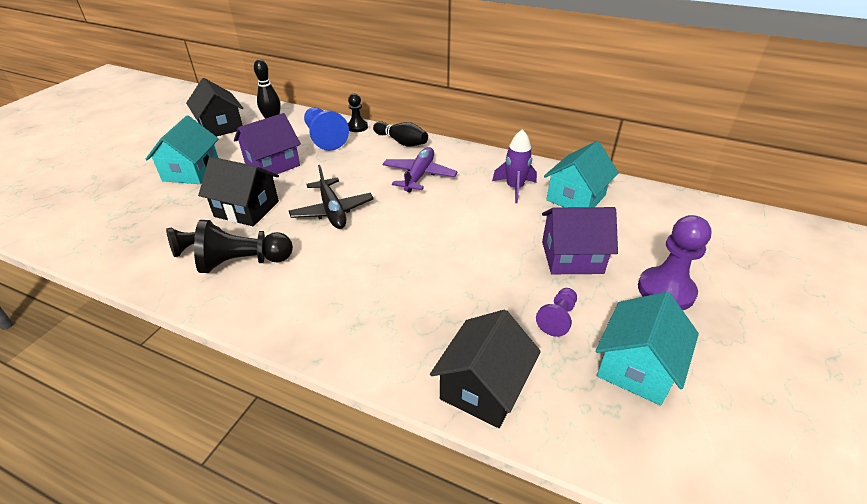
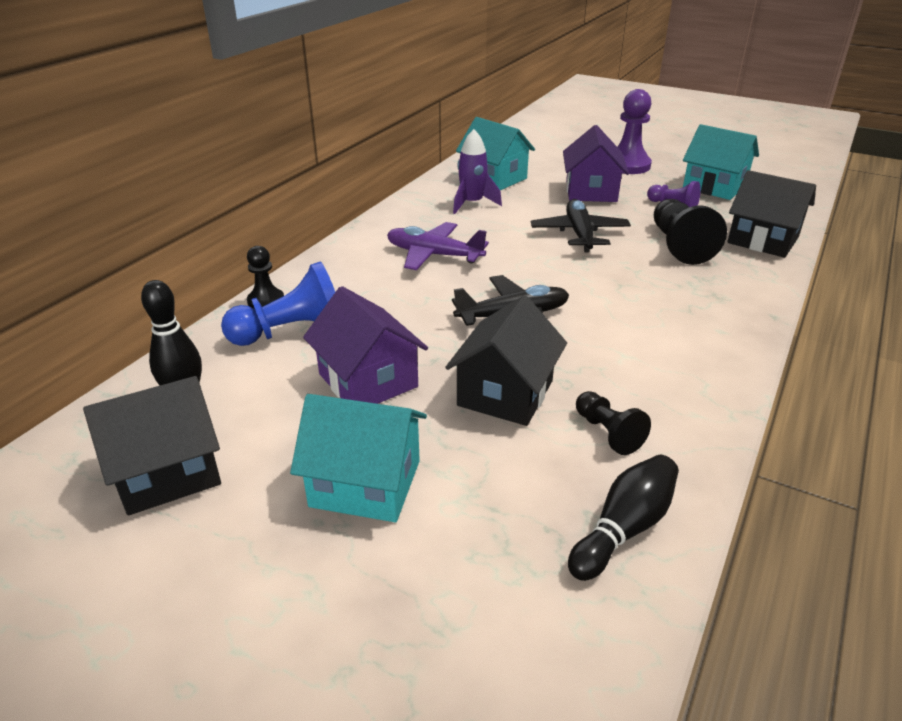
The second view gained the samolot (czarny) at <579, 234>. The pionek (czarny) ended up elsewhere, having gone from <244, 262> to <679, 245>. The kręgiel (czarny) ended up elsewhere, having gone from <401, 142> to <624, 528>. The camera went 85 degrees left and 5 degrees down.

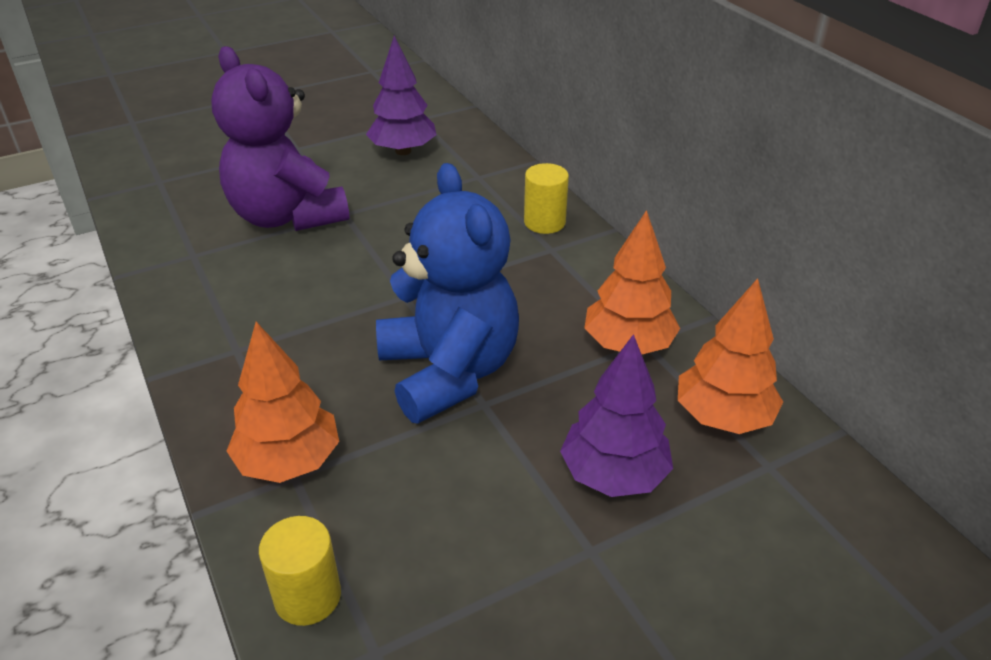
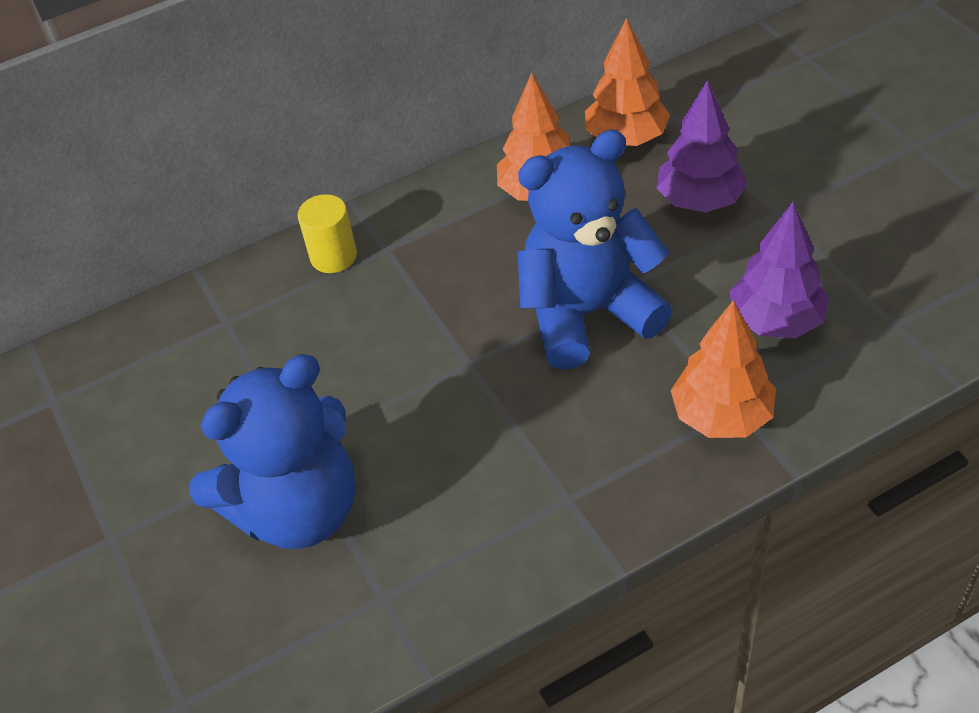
The second view lost the walec (żółty) at <307, 596>. The drzewko (fioletowy) ended up elsewhere, having gone from <403, 151> to <776, 321>. What was the miś (fioletowy) at <287, 216> turned into the miś (niebieski) at <298, 509>. The camera went 85 degrees left and 10 degrees up.

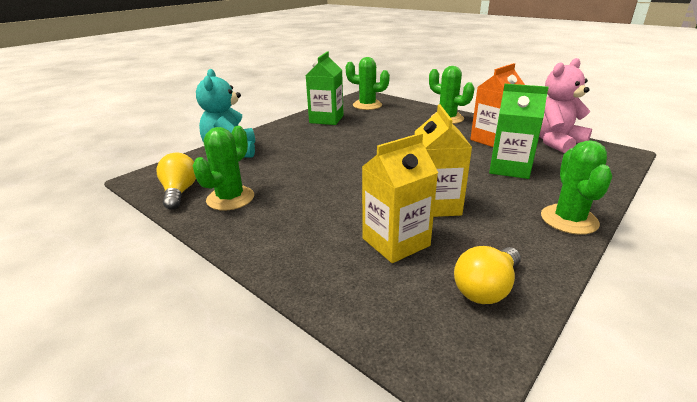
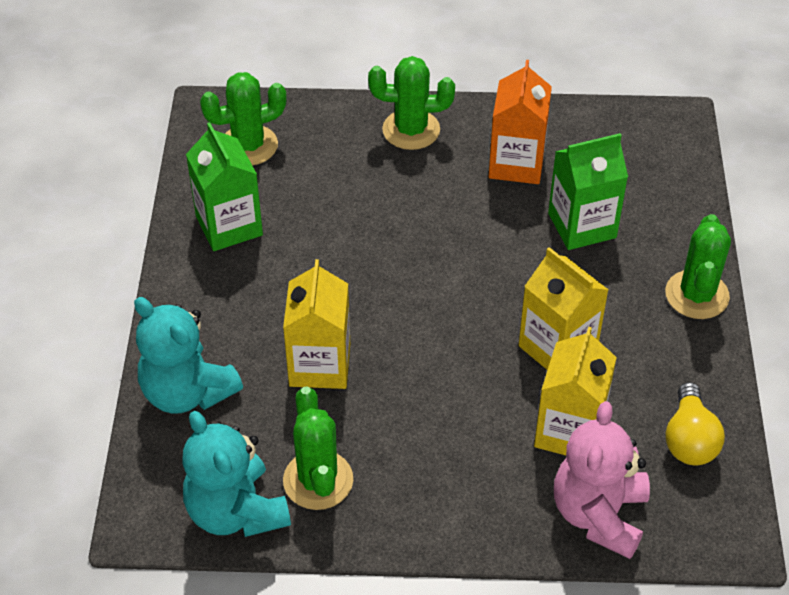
The second view gained the karton mleka (żółty) at <320, 365>. The miś (różowy) ended up elsewhere, having gone from <556, 142> to <598, 514>. Where the żarówka (żółty) stood at <179, 192>, the miś (turkusowy) came to stand at <236, 511>. The kaktus (zielony) at <569, 220> ended up facing another way, 45 degrees clockwise from before. The camera went 40 degrees left and 20 degrees up.

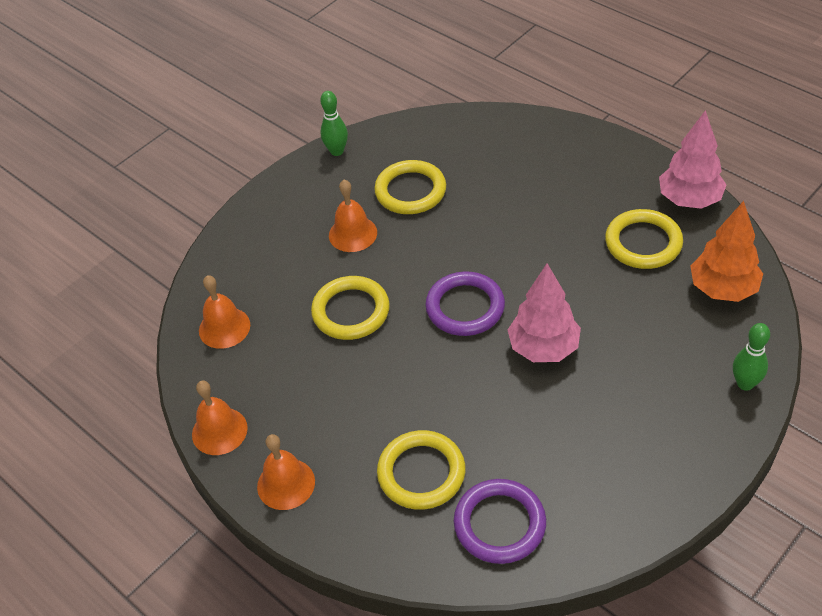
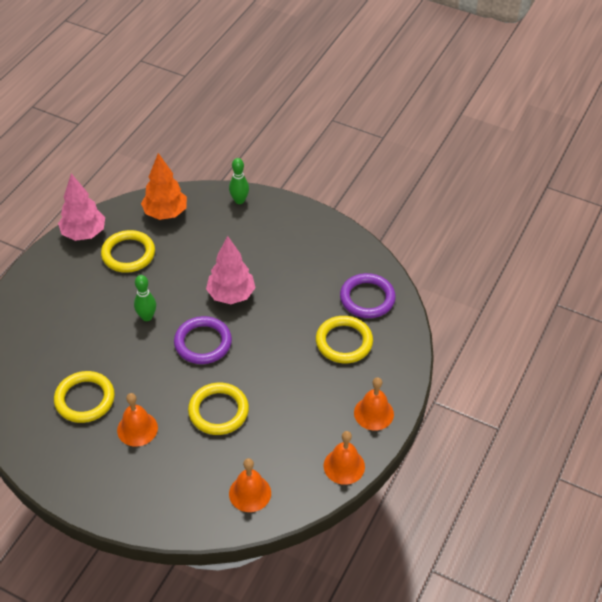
The kręgiel (zielony) ended up elsewhere, having gone from <337, 151> to <147, 317>. The camera went 110 degrees left and 0 degrees up.

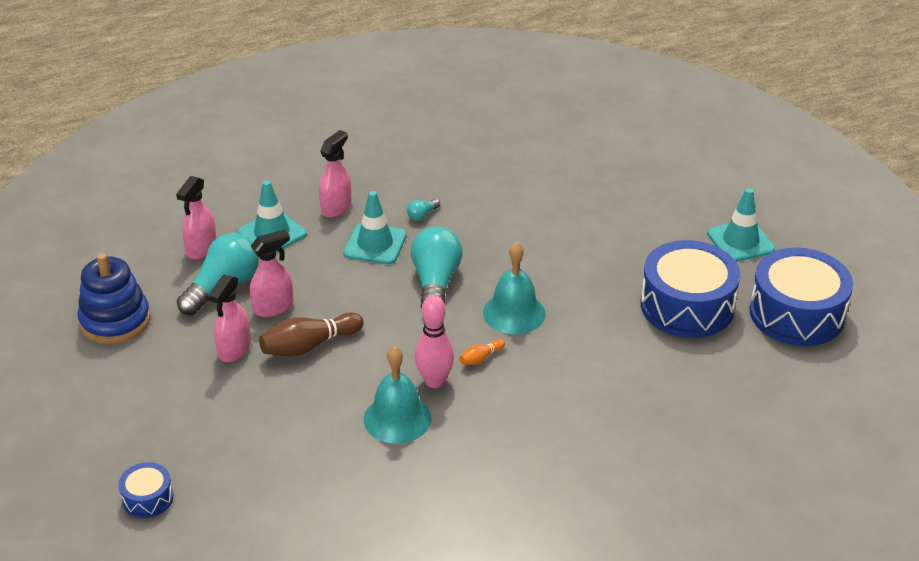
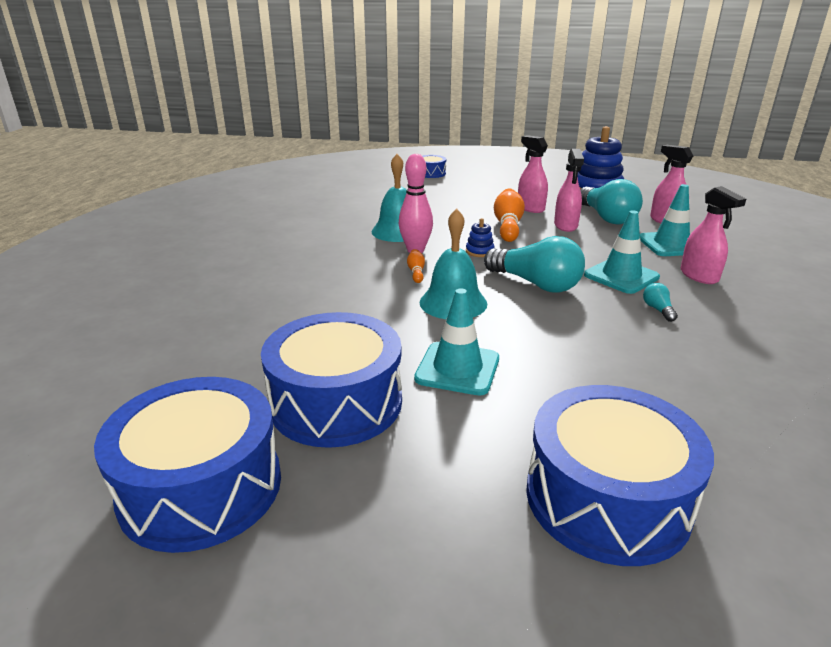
The second view gained the zabawka nakładanka (niebieski) at <479, 251>. The second view gained the bęben (niebieski) at <607, 498>. The pachołek (turkusowy) ended up elsewhere, having gone from <740, 241> to <457, 369>. What was the kręgiel (brązowy) at <309, 346> turned into the kręgiel (pomarańczowy) at <508, 226>. The camera went 125 degrees right and 10 degrees down.

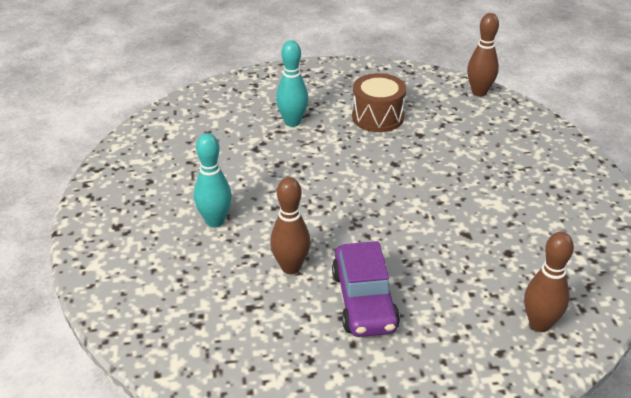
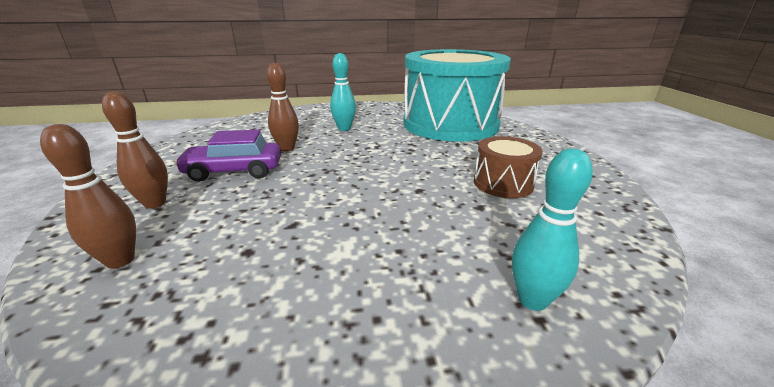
The second view gained the bęben (turkusowy) at <450, 124>. The kręgiel (turkusowy) ended up elsewhere, having gone from <292, 122> to <532, 300>. The kręgiel (brązowy) ended up elsewhere, having gone from <479, 92> to <155, 203>. The camera went 90 degrees right and 10 degrees down.

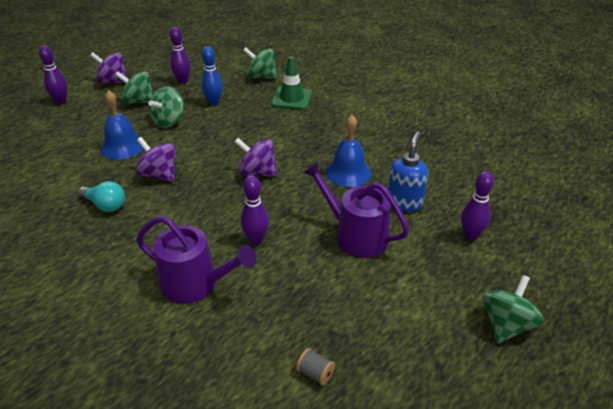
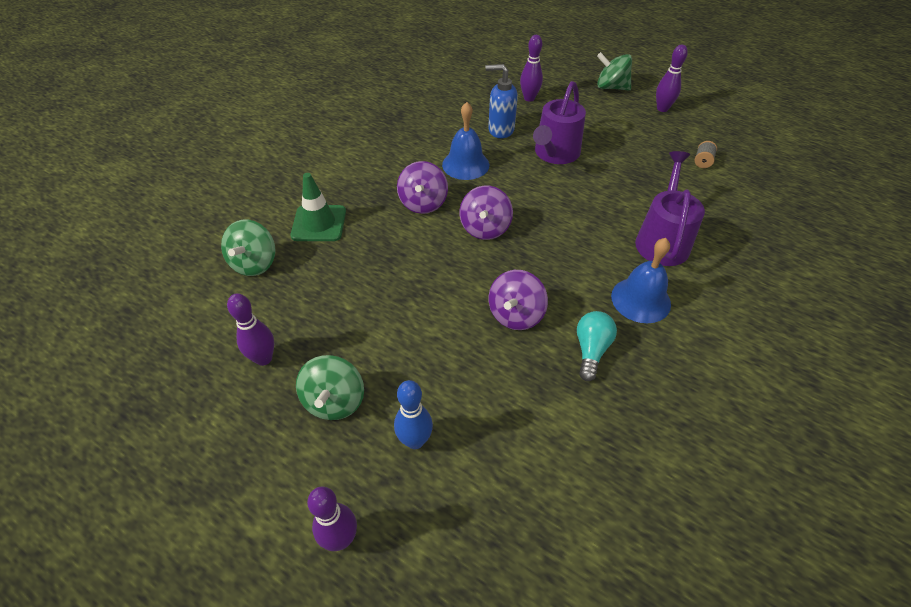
The second view lost the bączek (zielony) at <169, 121>. The bączek (fioletowy) ended up elsewhere, having gone from <113, 81> to <423, 203>. The dzwonek (niebieski) ended up elsewhere, having gone from <122, 146> to <640, 300>. The kręgiel (niebieski) ended up elsewhere, having gone from <214, 102> to <415, 441>. The kręgiel (fioletowy) ended up elsewhere, having gone from <256, 239> to <662, 109>. The camera went 100 degrees left and 10 degrees up.

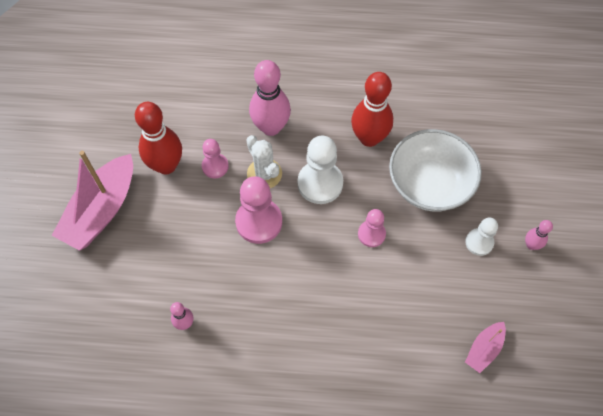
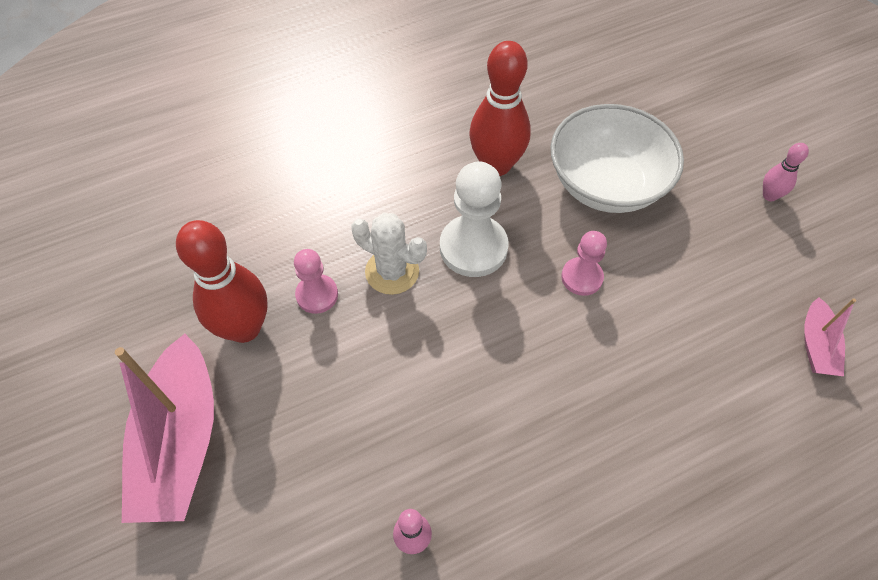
The second view lost the pionek (różowy) at <259, 222>. The second view lost the kręgiel (różowy) at <271, 127>. The second view lost the pionek (biały) at <479, 242>. The camera went 30 degrees left and 5 degrees down.

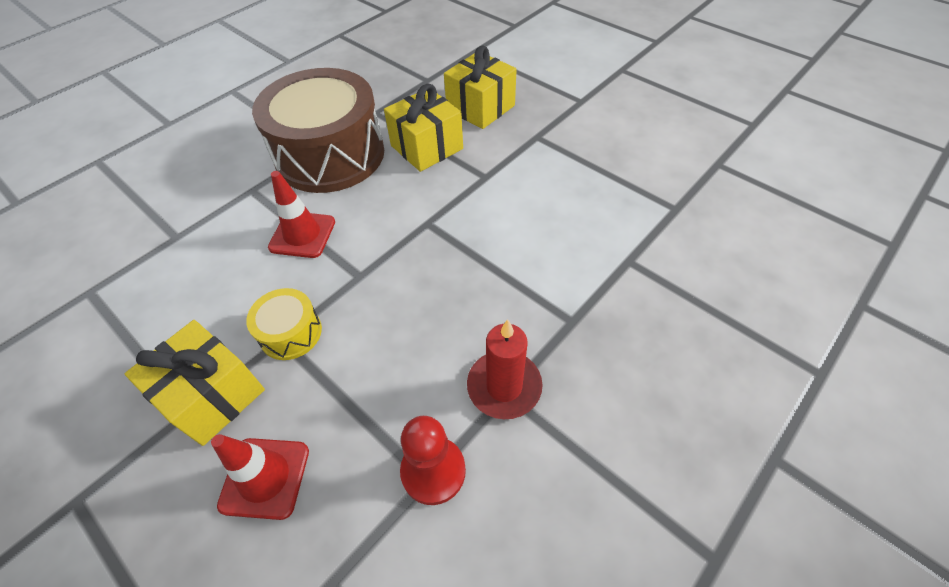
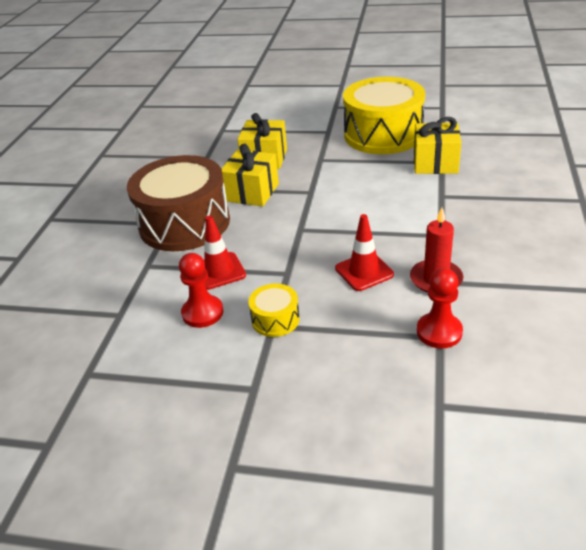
The second view gained the pionek (czerwony) at <202, 313>. The second view gained the bęben (żółty) at <383, 134>. The prezent (żółty) ended up elsewhere, having gone from <212, 395> to <435, 163>. The pachołek (czerwony) ended up elsewhere, having gone from <265, 477> to <364, 271>. The camera went 30 degrees left and 15 degrees down.

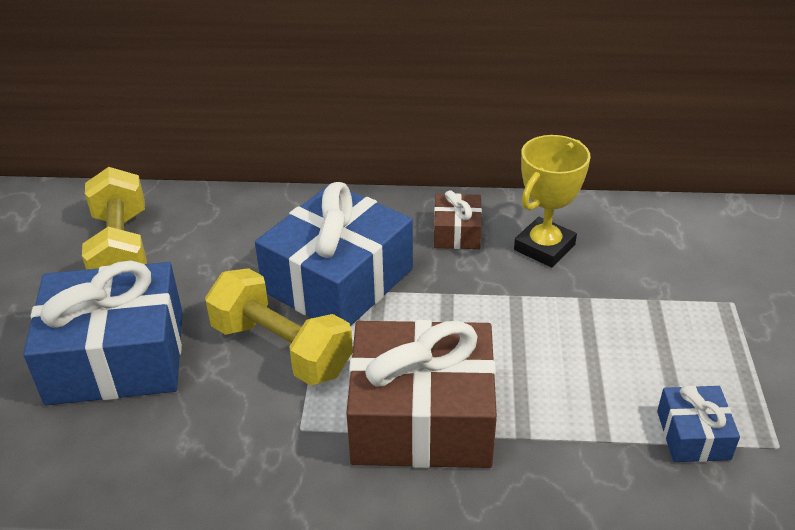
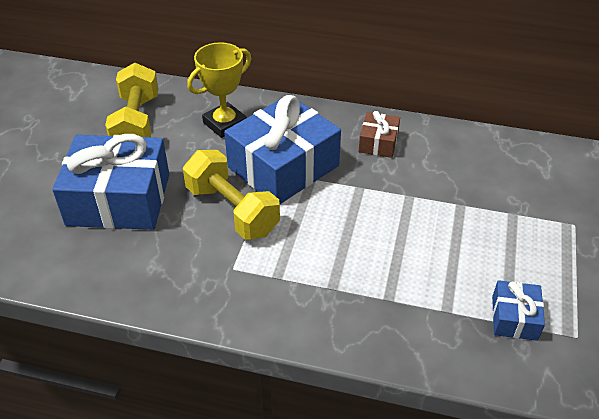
The second view lost the prezent (brązowy) at <422, 418>. The puchar (żółty) ended up elsewhere, having gone from <544, 247> to <225, 124>. The camera went 10 degrees right and 5 degrees up.

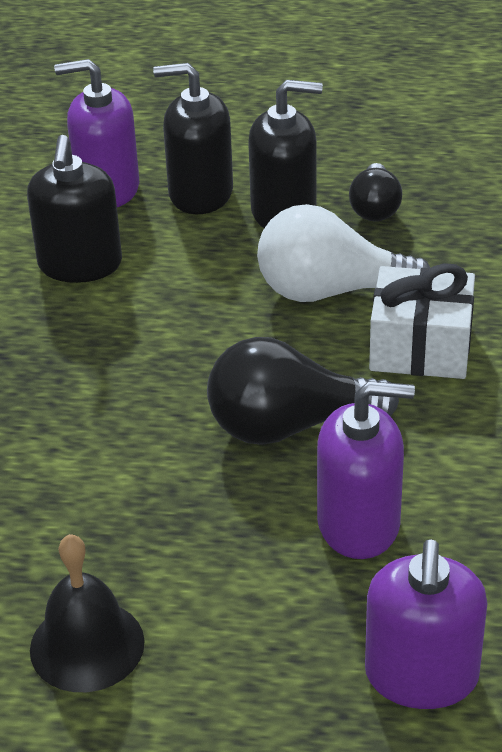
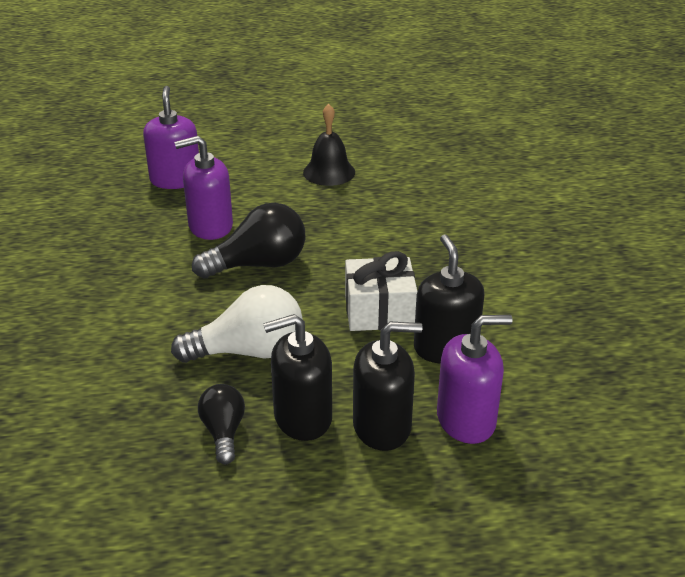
The prezent (biały) ended up elsewhere, having gone from <420, 347> to <379, 311>. The camera went 165 degrees right and 5 degrees down.

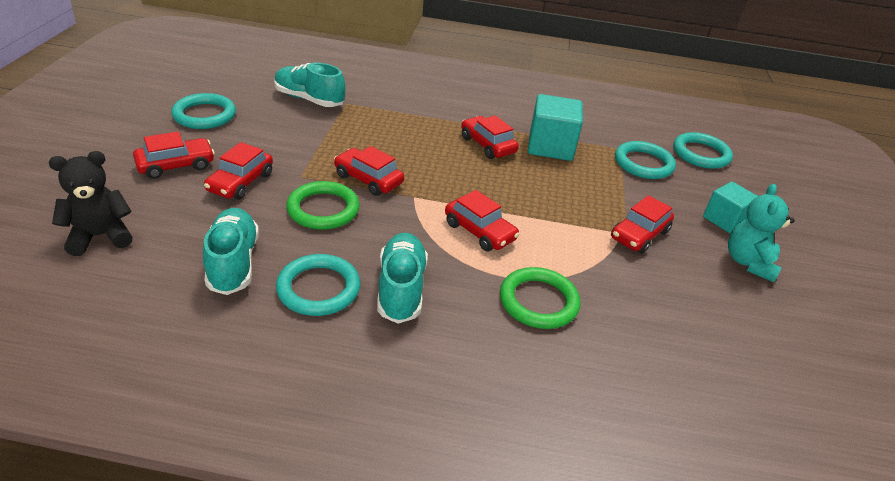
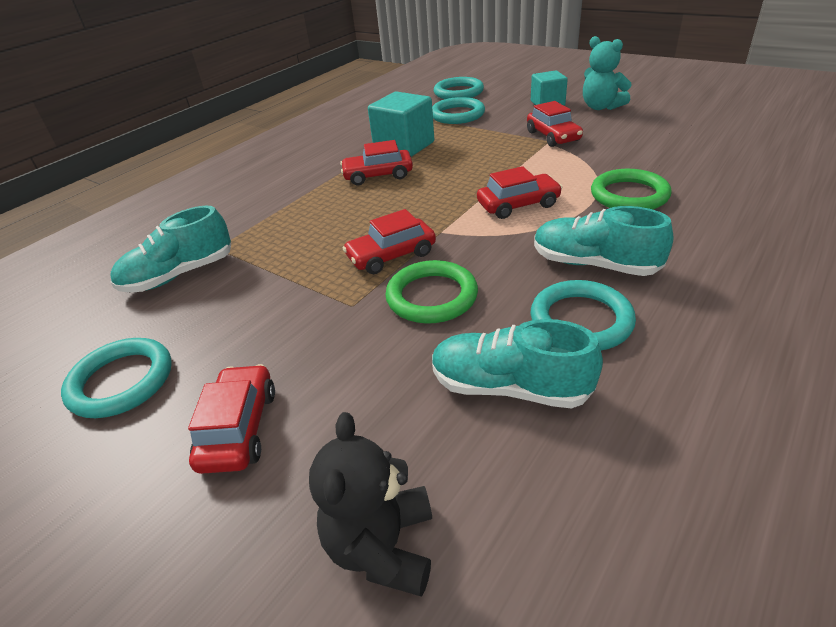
The second view lost the samochód (czerwony) at <240, 182>. The camera went 55 degrees left and 0 degrees up.

